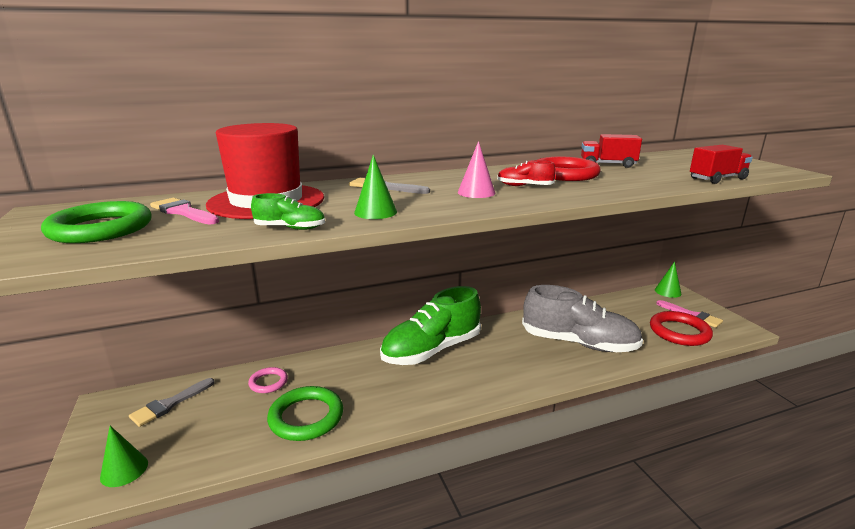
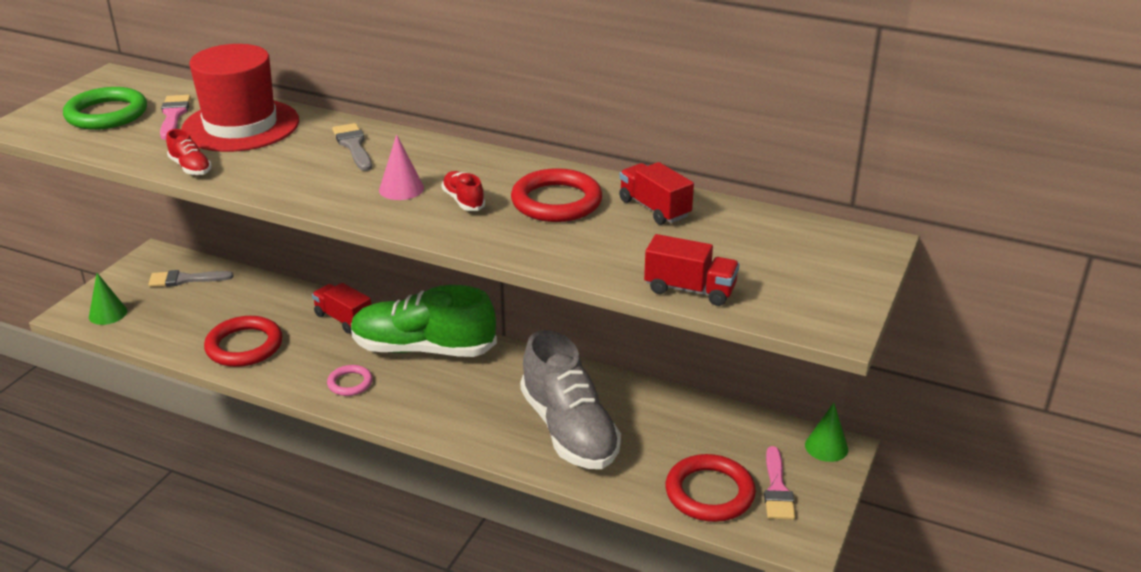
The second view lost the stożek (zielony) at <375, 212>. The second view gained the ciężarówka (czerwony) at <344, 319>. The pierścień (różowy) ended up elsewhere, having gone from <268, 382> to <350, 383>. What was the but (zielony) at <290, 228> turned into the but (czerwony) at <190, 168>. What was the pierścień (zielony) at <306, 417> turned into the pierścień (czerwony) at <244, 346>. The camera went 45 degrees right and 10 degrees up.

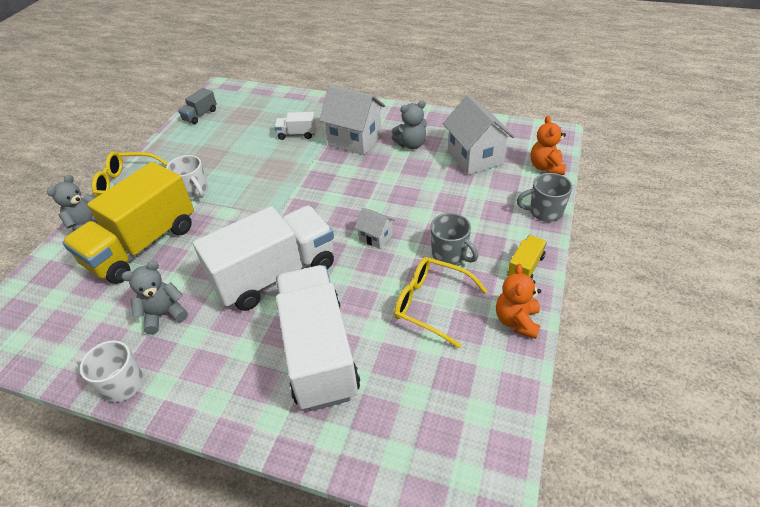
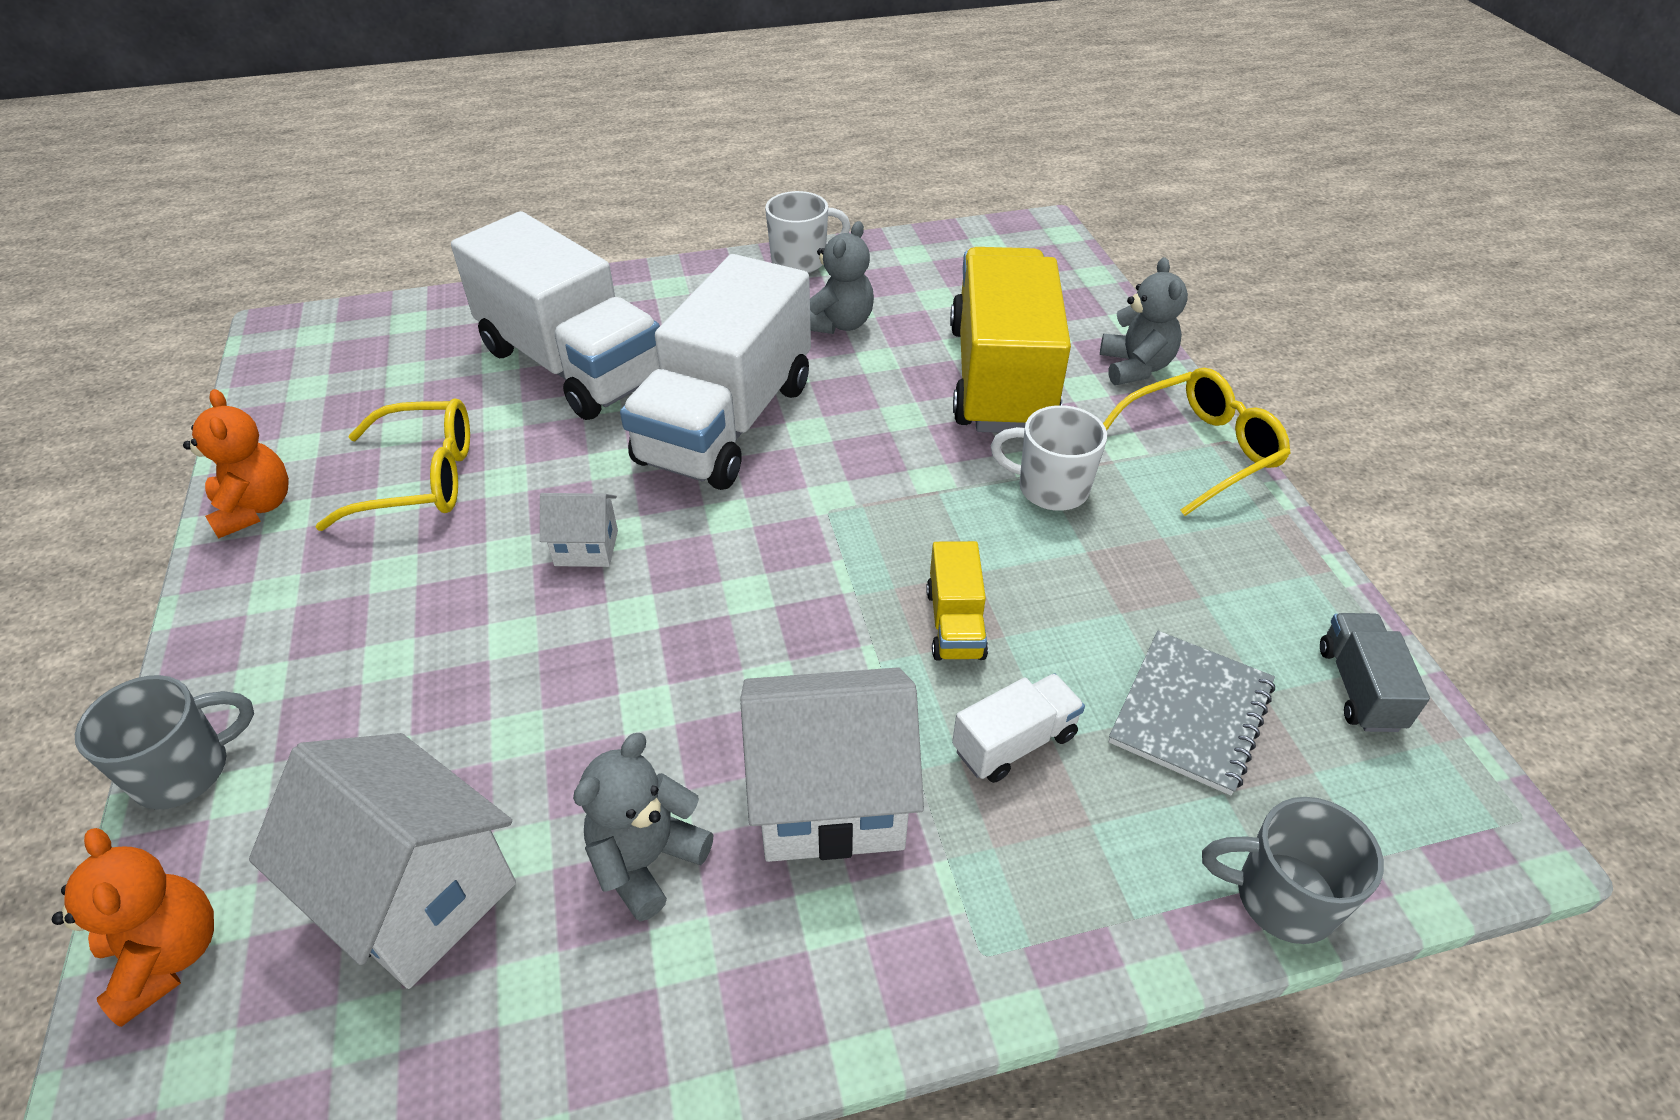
The second view gained the zeszyt (szary) at <1190, 713>. The kubek (szary) ended up elsewhere, having gone from <450, 254> to <1281, 898>. The ciężarówka (żółty) ended up elsewhere, having gone from <525, 267> to <955, 623>. The camera went 145 degrees right and 0 degrees up.

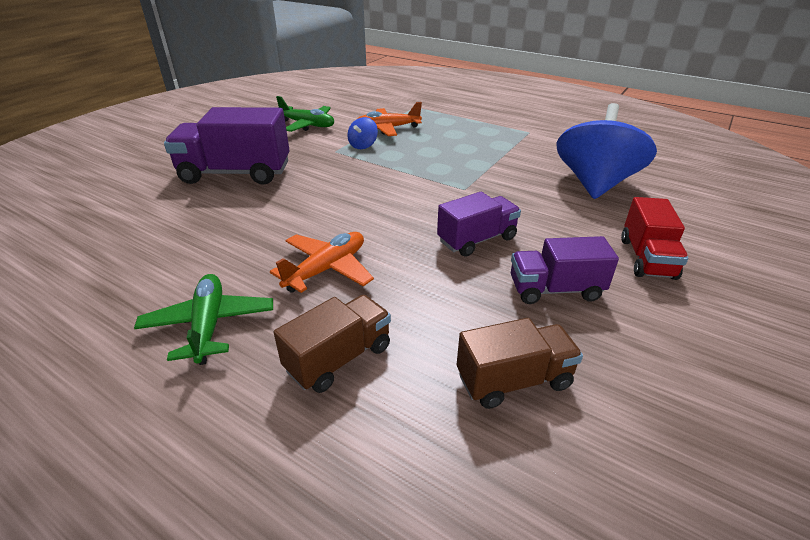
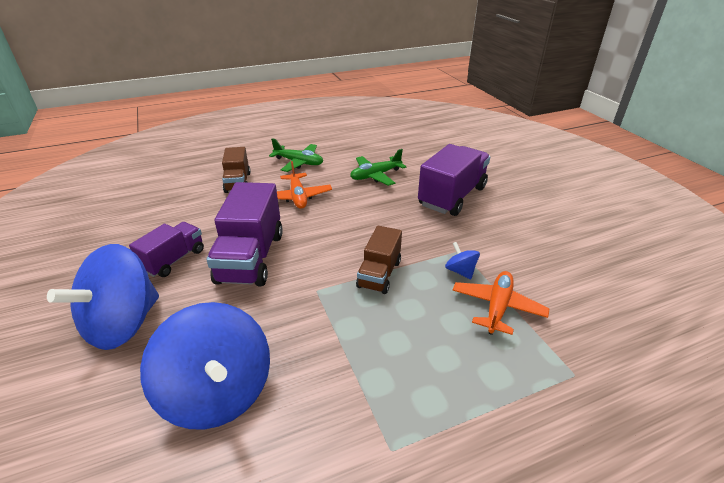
The samolot (zielony) ended up elsewhere, having gone from <307, 125> to <375, 175>. The ciężarówka (brązowy) ended up elsewhere, having gone from <513, 380> to <379, 274>. Where the ciężarówka (czerwony) stood at <647, 258>, the bączek (niebieski) came to stand at <123, 324>. The size of the ciężarówka (fioletowy) at <477, 240> changed by a factor of 1.66. The camera went 125 degrees right and 0 degrees up.

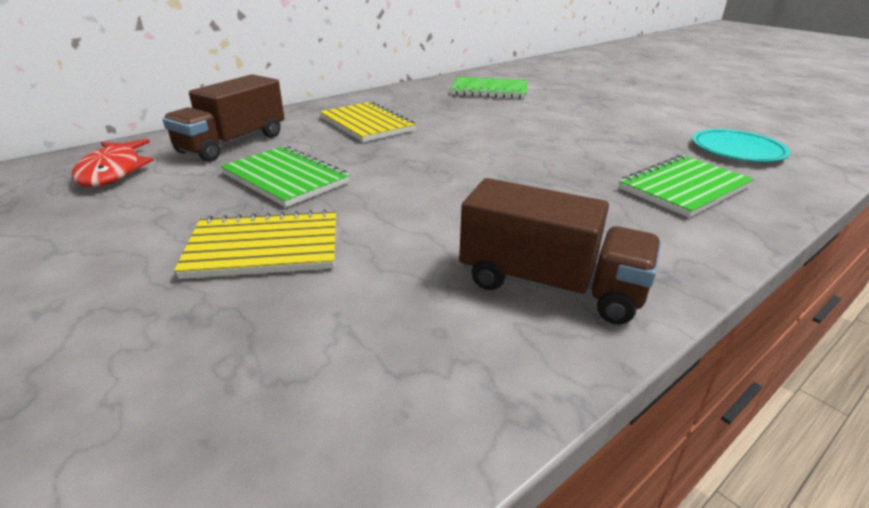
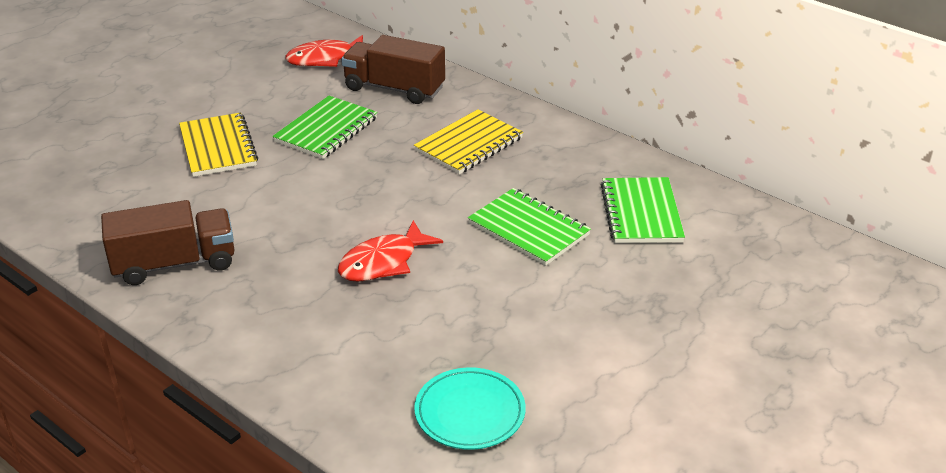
The second view gained the ryba (czerwony) at <383, 262>. The zeszyt (zielony) ended up elsewhere, having gone from <684, 188> to <528, 229>. The ciężarówka (brązowy) at <550, 285> ended up facing another way, 120 degrees counterclockwise from before. The camera went 80 degrees right and 5 degrees up.

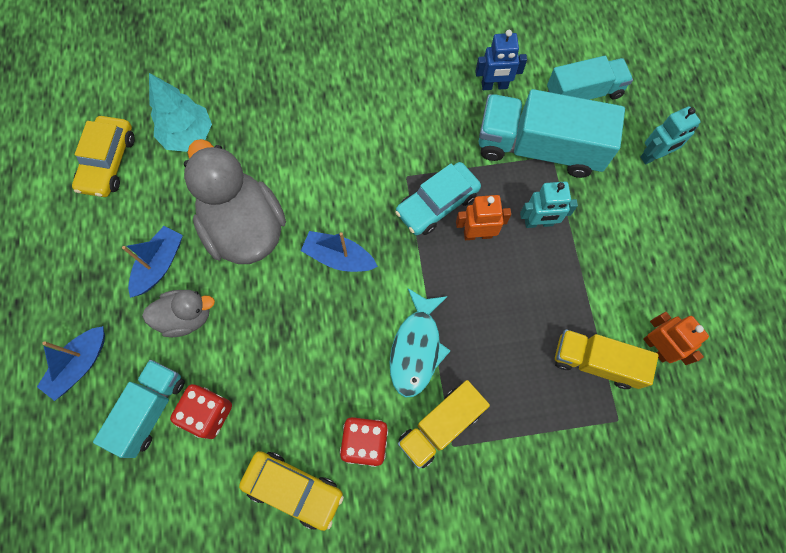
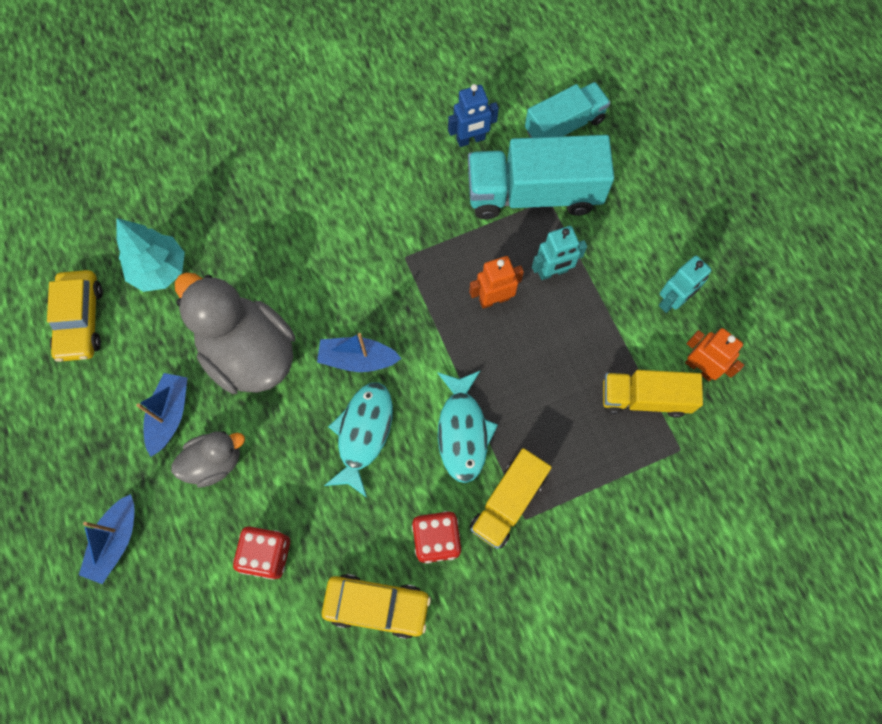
The second view lost the ciężarówka (turkusowy) at <150, 410>. The second view lost the samochód (turkusowy) at <437, 204>. The second view gained the ryba (turkusowy) at <363, 433>. The robot (turkusowy) ended up elsewhere, having gone from <653, 156> to <672, 301>. The camera went 15 degrees left and 0 degrees up.

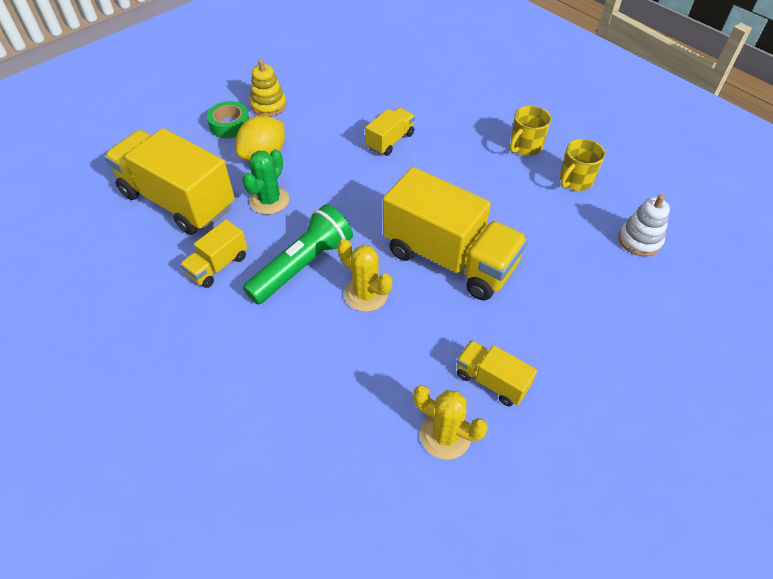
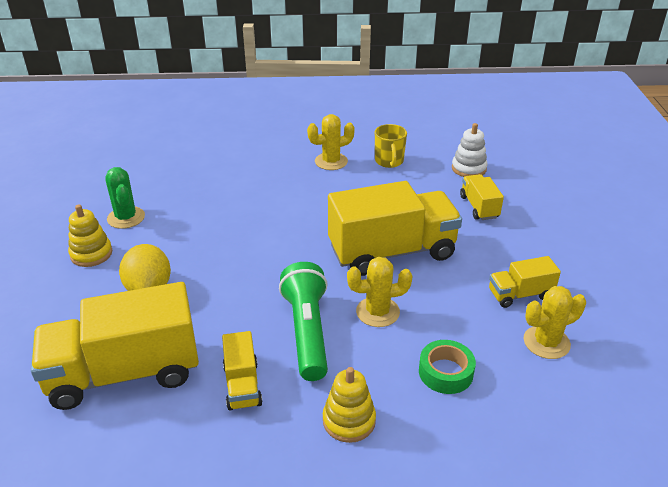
The second view gained the zabawka nakładanka (żółty) at <349, 420>. The taśma klejąca (zielony) ended up elsewhere, having gone from <230, 125> to <445, 372>. The kaktus (zielony) ended up elsewhere, having gone from <269, 200> to <126, 218>. The ciężarówka (żółty) ended up elsewhere, having gone from <390, 141> to <479, 207>. Where the kubek (żółty) stood at <525, 147>, the kaktus (żółty) came to stand at <331, 161>. The camera went 50 degrees left and 15 degrees down.

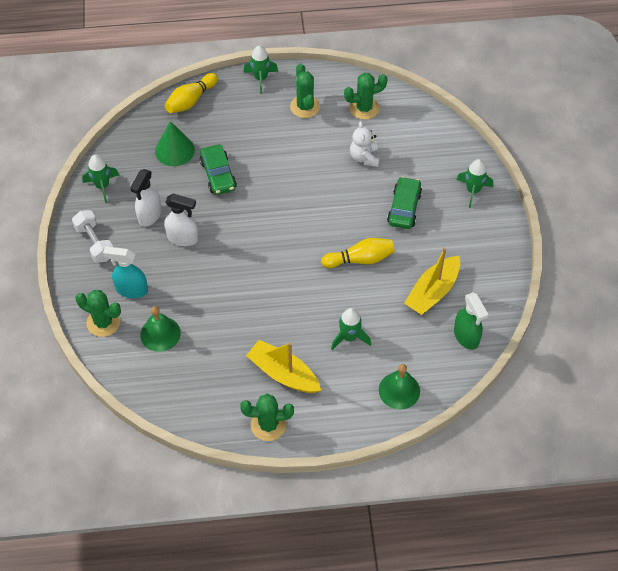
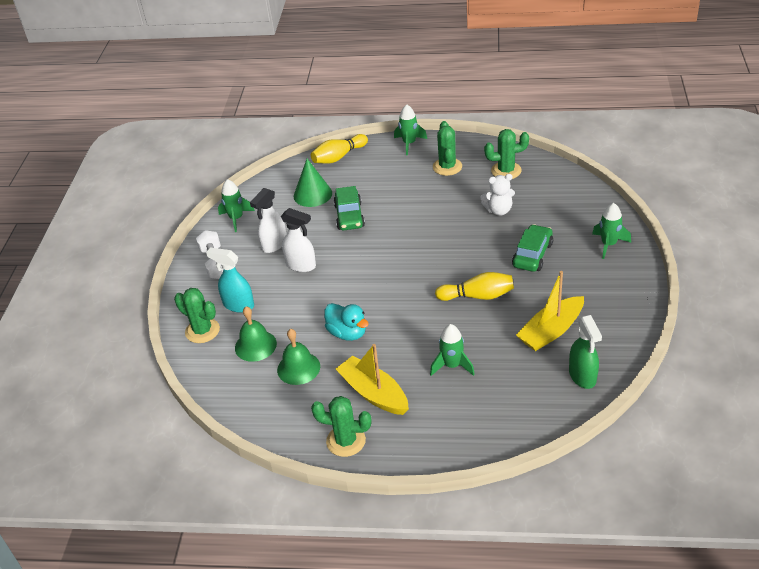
The second view gained the kaczka (turkusowy) at <347, 333>. The dzwonek (zielony) ended up elsewhere, having gone from <399, 390> to <298, 368>. The miś (biały) at <364, 158> ended up facing another way, 105 degrees counterclockwise from before. The camera went 15 degrees right and 15 degrees down.

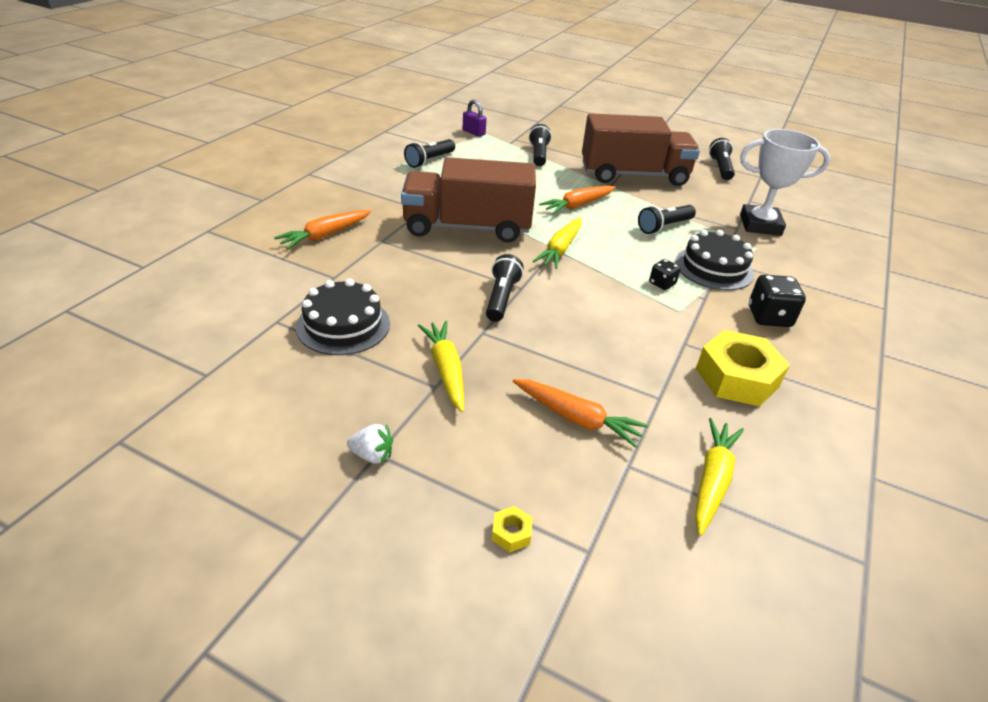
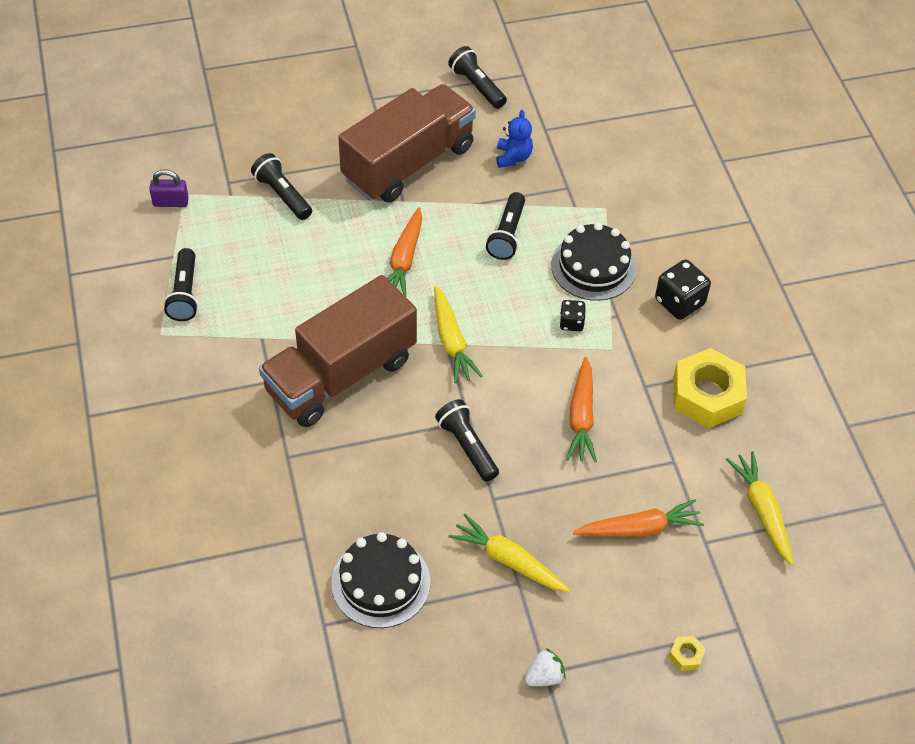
The second view lost the puchar (biały) at <760, 225>. The second view gained the miś (niebieski) at <513, 157>. The marchewka (pomarańczowy) ended up elsewhere, having gone from <325, 235> to <581, 417>. The camera went 40 degrees left and 15 degrees up.

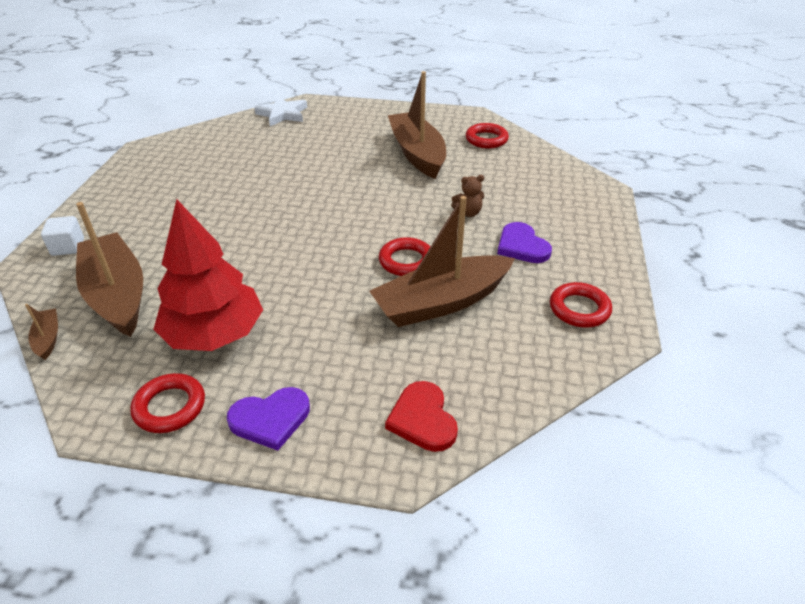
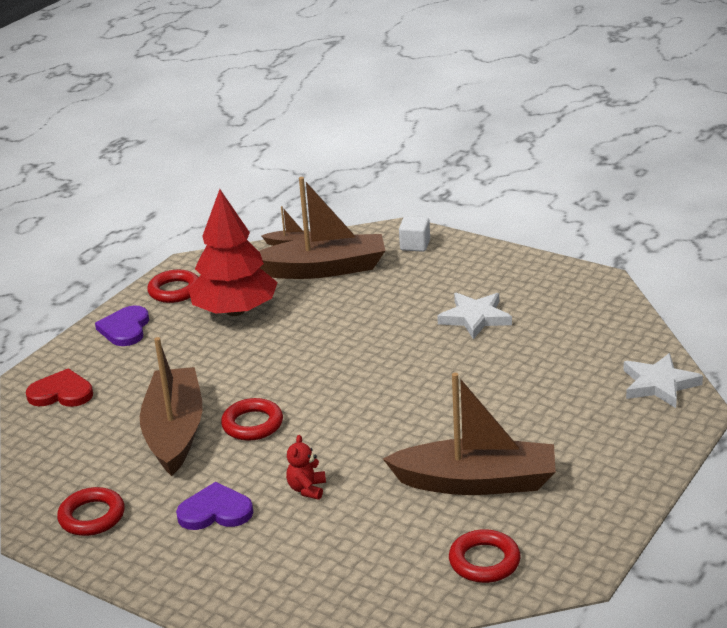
The second view gained the gwiazda (biały) at <475, 318>. What was the miś (brązowy) at <468, 213> turned into the miś (czerwony) at <307, 489>. The camera went 115 degrees right and 10 degrees down.

